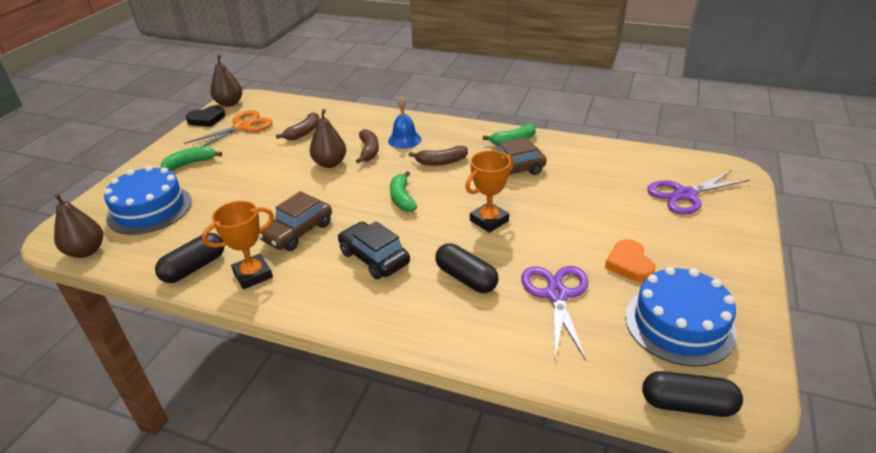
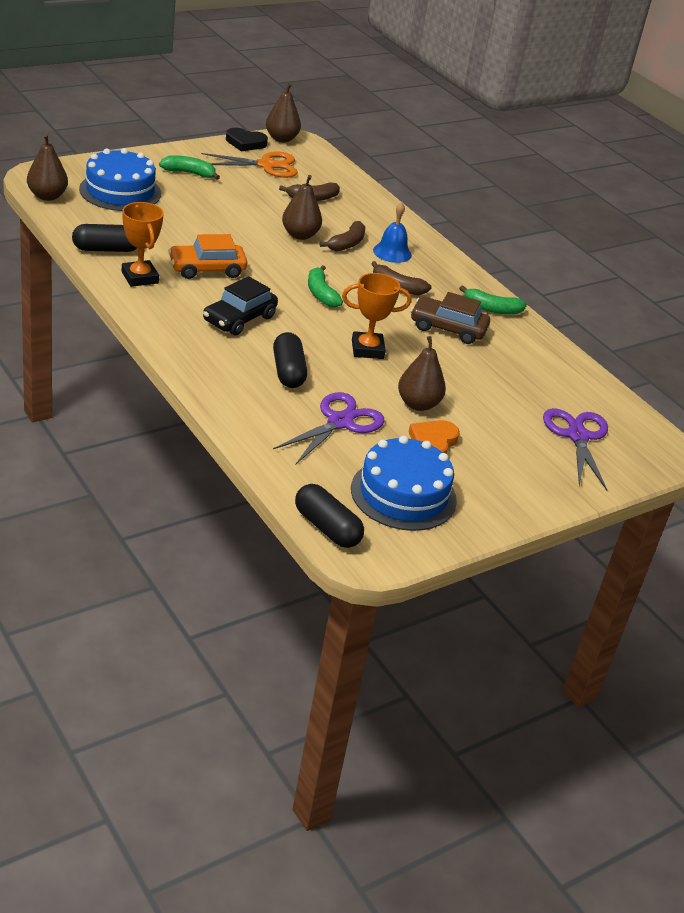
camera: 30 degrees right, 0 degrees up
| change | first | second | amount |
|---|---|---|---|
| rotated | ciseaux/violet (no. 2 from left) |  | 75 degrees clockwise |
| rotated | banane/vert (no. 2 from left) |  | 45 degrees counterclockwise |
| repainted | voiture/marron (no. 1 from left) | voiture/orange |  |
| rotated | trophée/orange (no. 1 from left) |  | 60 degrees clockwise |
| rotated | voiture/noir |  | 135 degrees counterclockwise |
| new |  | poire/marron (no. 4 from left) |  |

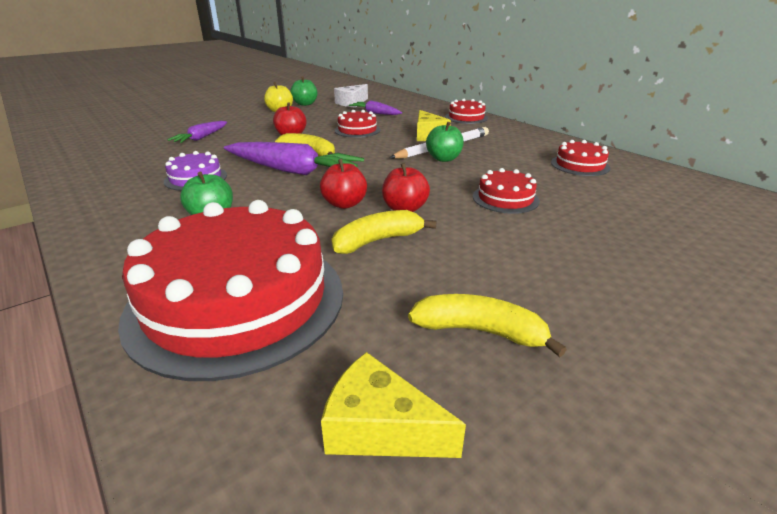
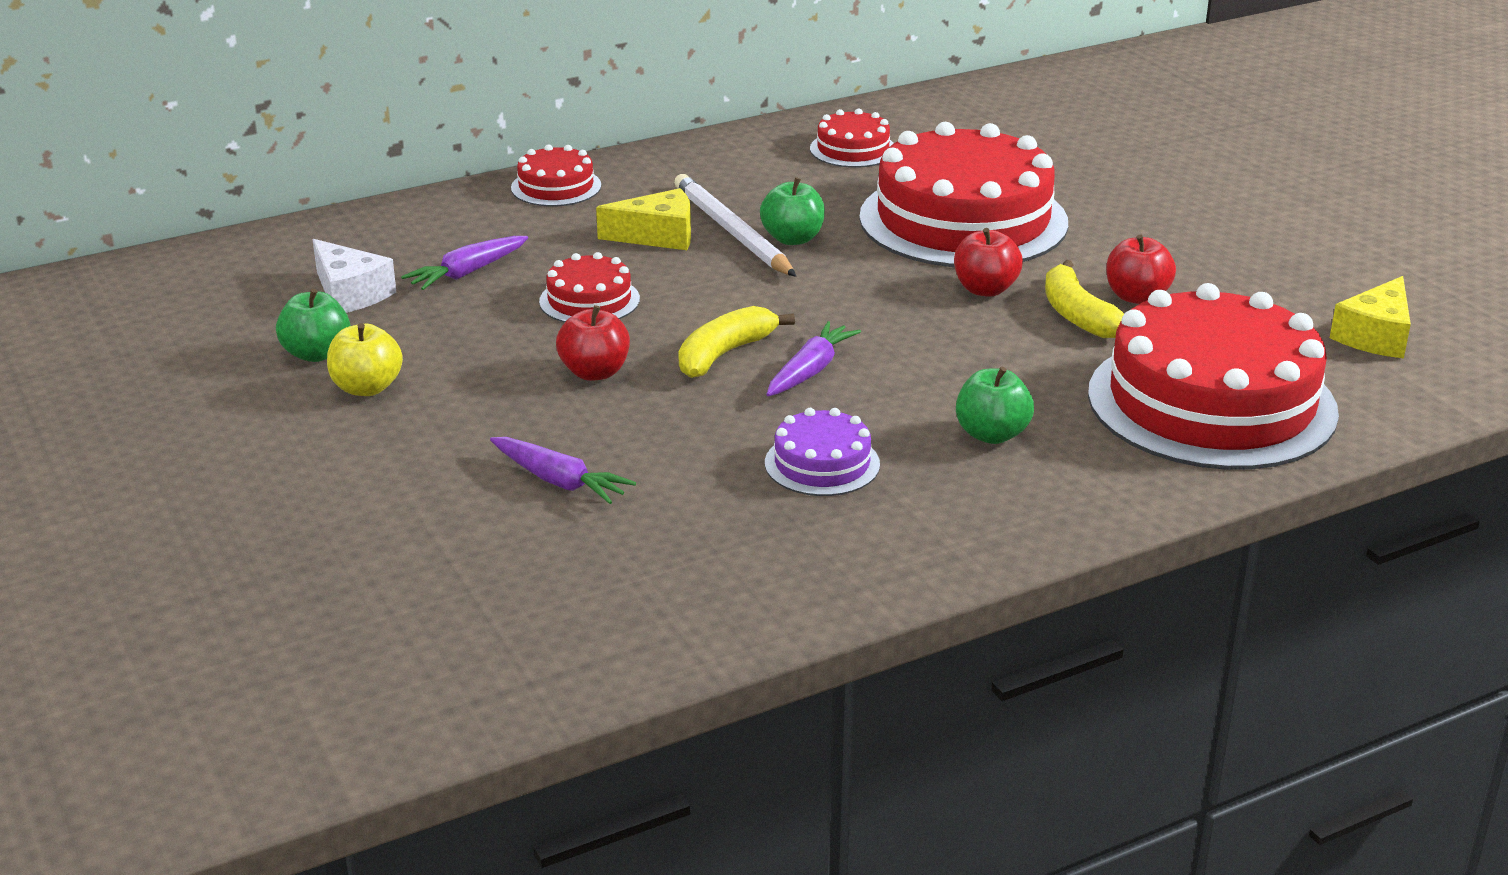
camera: 80 degrees left, 0 degrees up
| change | first | second | amount |
|---|---|---|---|
| scaled | carotte/violet (no. 2 from left in the first image) | carotte/violet (no. 3 from left) | x0.56 |
| shifted | pomme/rouge (no. 2 from left in the first image) | pomme/rouge (no. 3 from left) |  |
| scaled | gâteau/rouge (no. 4 from left) |  | x2.23 |
| gone | banane/jaune (no. 3 from left) |  |  |

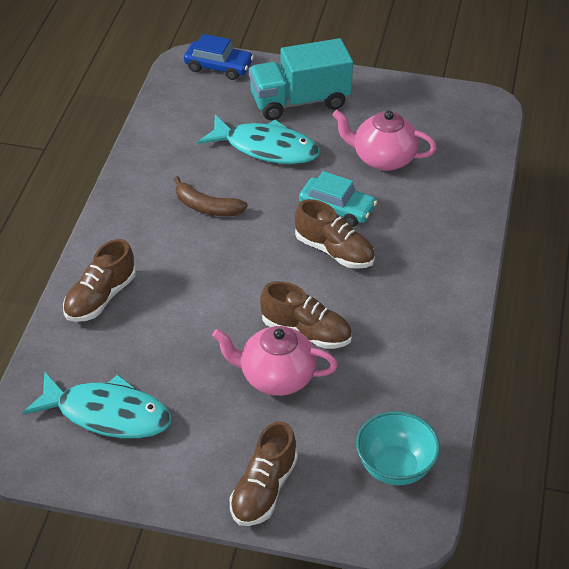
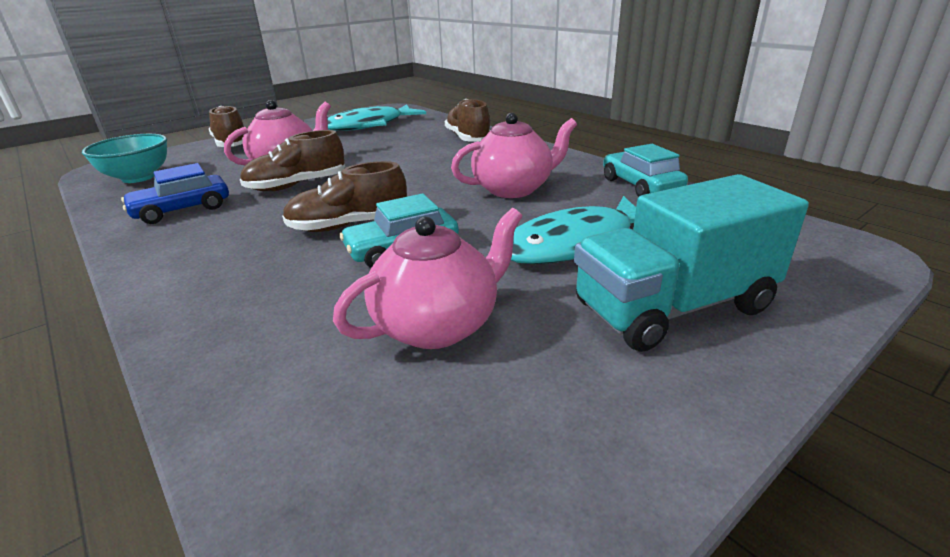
camera: 130 degrees right, 15 degrees down
| change | first | second | amount |
|---|---|---|---|
| shifted | voiture/bleu |  |  |
| rotated | camion/turquoise |  | 135 degrees counterclockwise |
| swapped | banane/marron | théière/rose (no. 3 from left) |  |
| new |  | voiture/turquoise (no. 2 from left) |  |

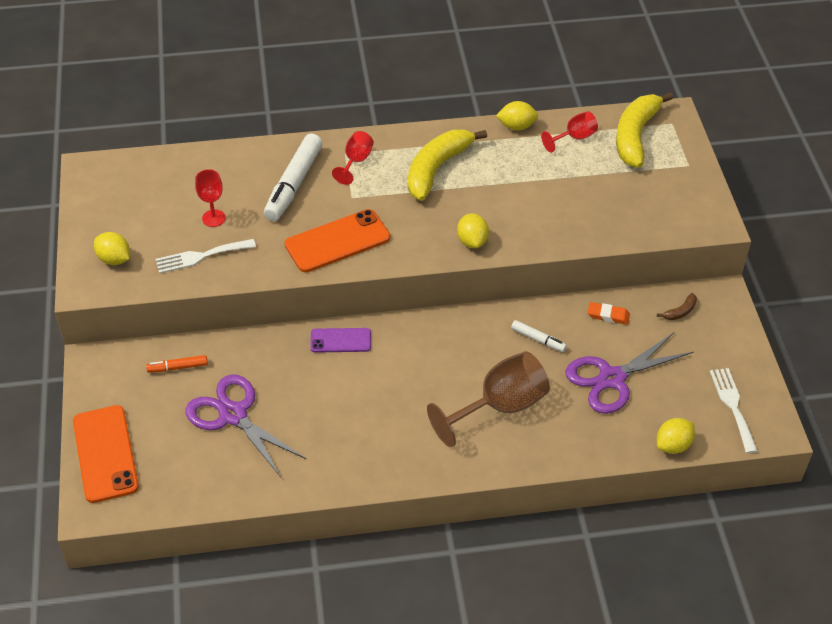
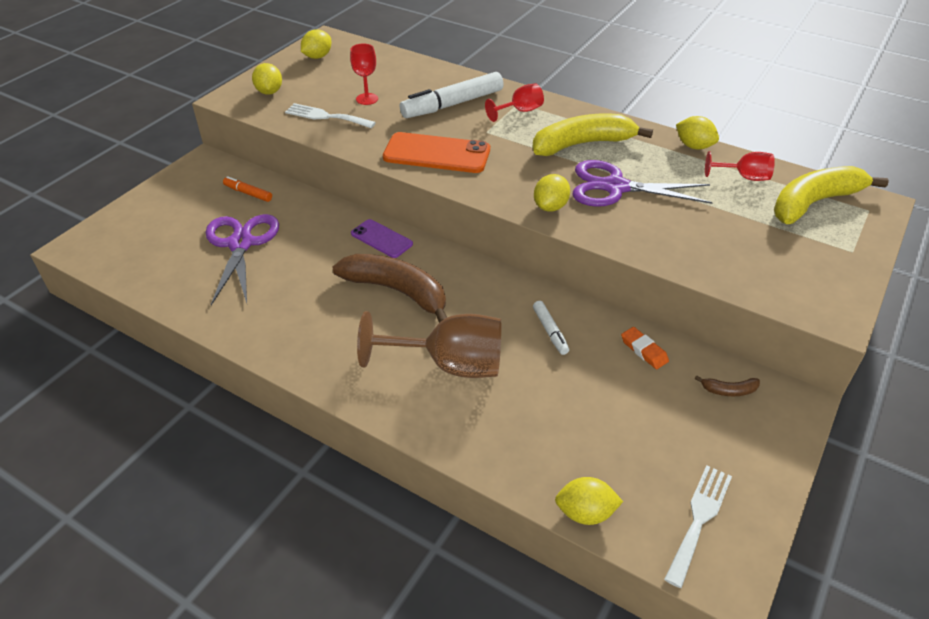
camera: 40 degrees right, 5 degrees down
| change | first | second | amount |
|---|---|---|---|
| shifted | ciseaux/violet (no. 2 from left) |  |  |
| gone | téléphone/orange (no. 1 from left) |  |  |
| new |  | citron/jaune (no. 2 from left) |  |
| new |  | banane/marron (no. 1 from left) |  |

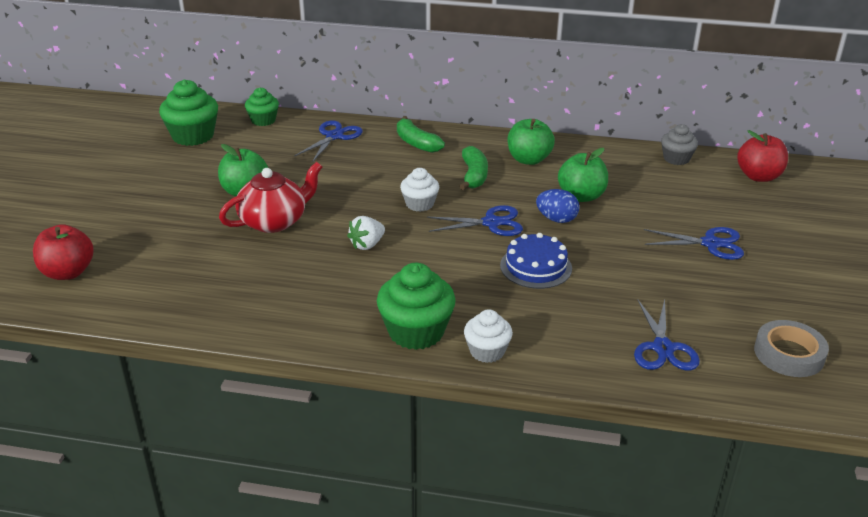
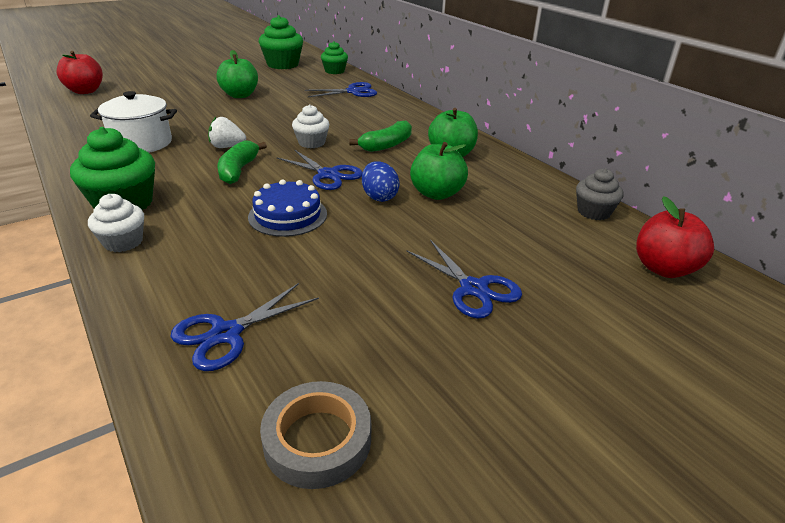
camera: 45 degrees right, 0 degrees up
| change | first | second | amount |
|---|---|---|---|
| shifted | banane/vert (no. 1 from left) |  |  |
| gone | théière/rouge |  |  |
| new |  | marmite/blanc |  |

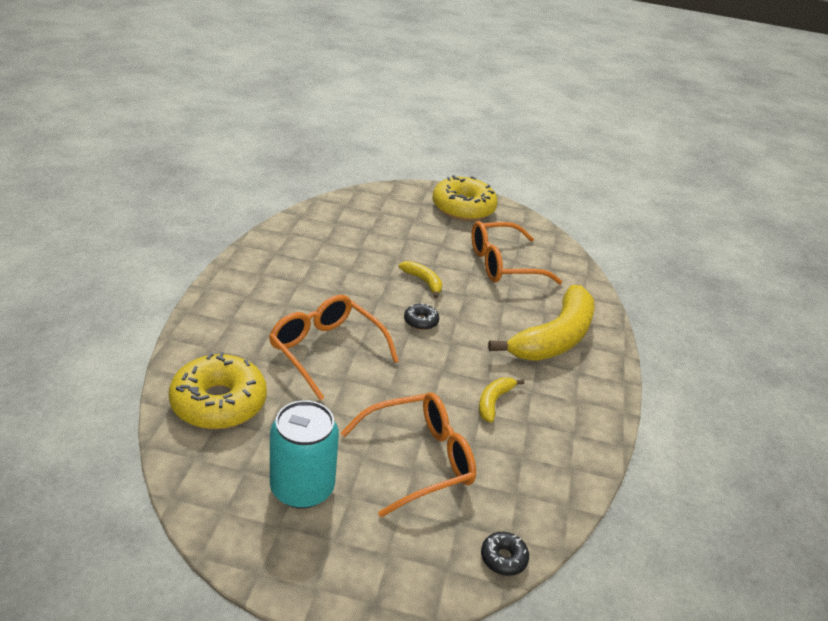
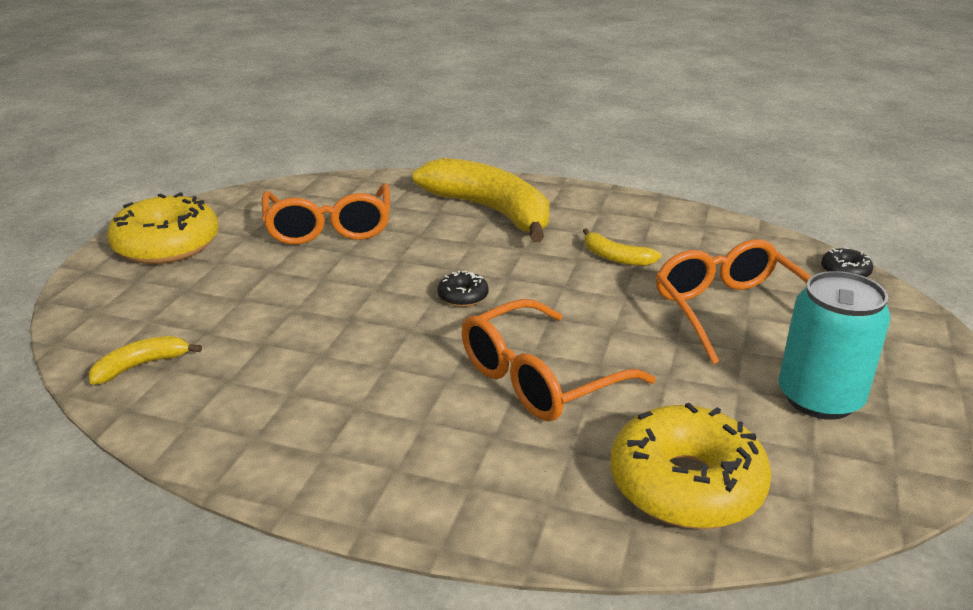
camera: 80 degrees left, 5 degrees down
| change | first | second | amount |
|---|---|---|---|
| shifted | banane/jaune (no. 1 from left) |  |  |

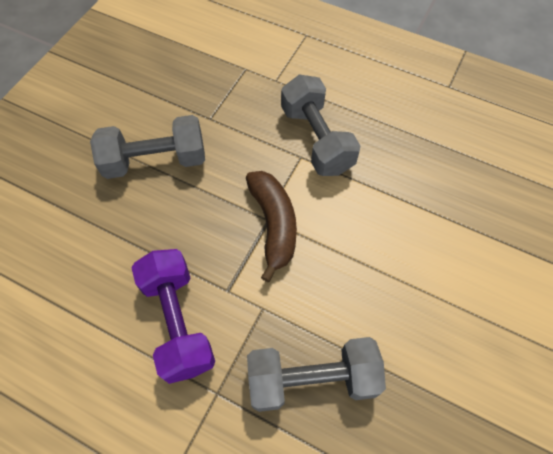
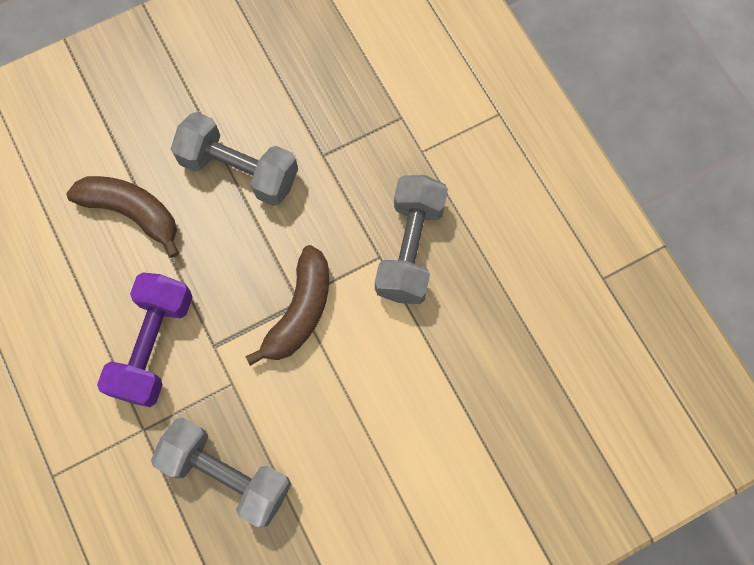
camera: 35 degrees right, 10 degrees up
| change | first | second | amount |
|---|---|---|---|
| new |  | banane/marron (no. 1 from left) |  |

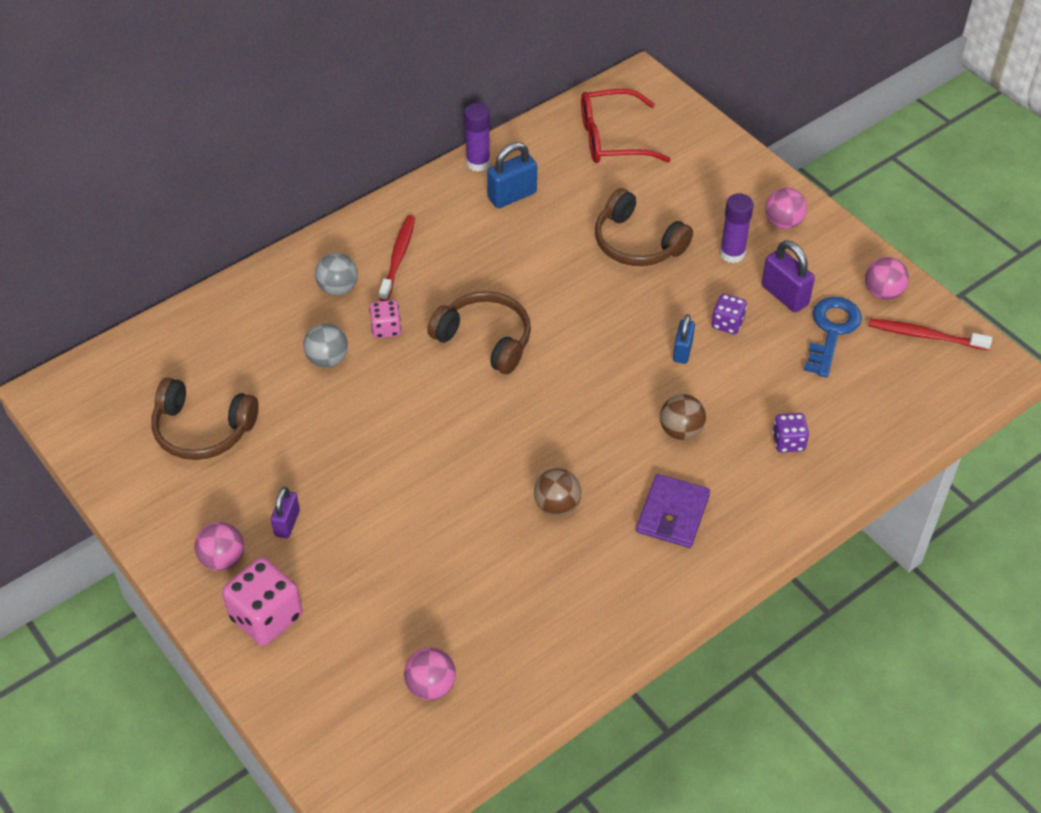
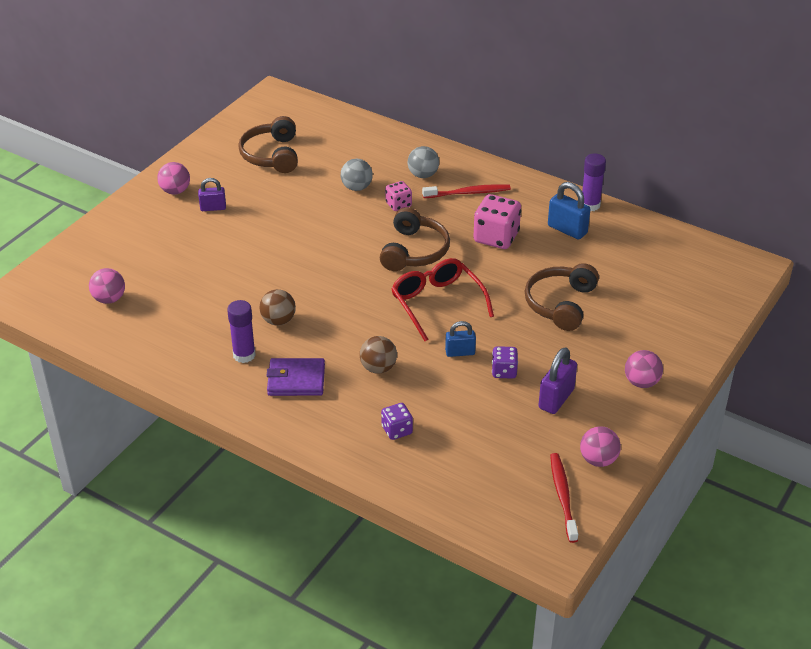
camera: 70 degrees right, 10 degrees down
| change | first | second | amount |
|---|---|---|---|
| shifted | lunettes/rouge |  |  |
| shifted | bâton de colle/violet (no. 2 from left in the first image) | bâton de colle/violet (no. 1 from left) |  |
| gone | clé/bleu |  |  |
| shifted | dé/rose (no. 1 from left in the first image) | dé/rose (no. 2 from left) |  |

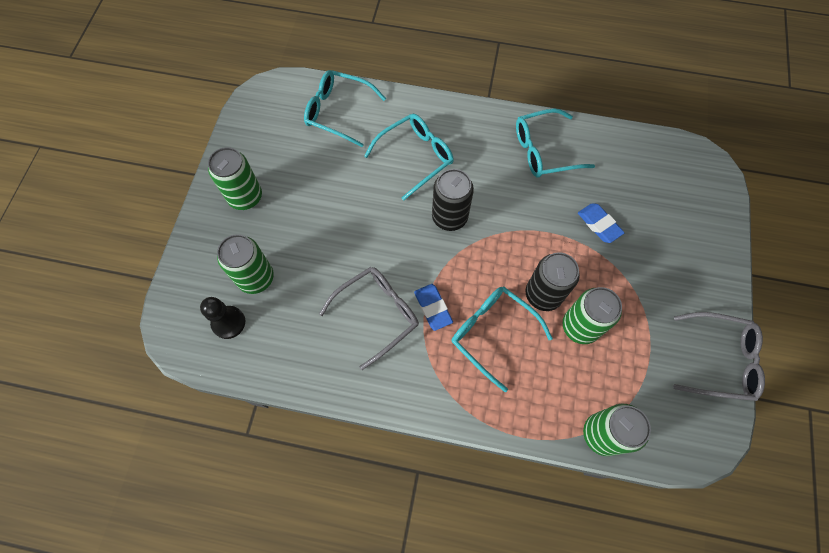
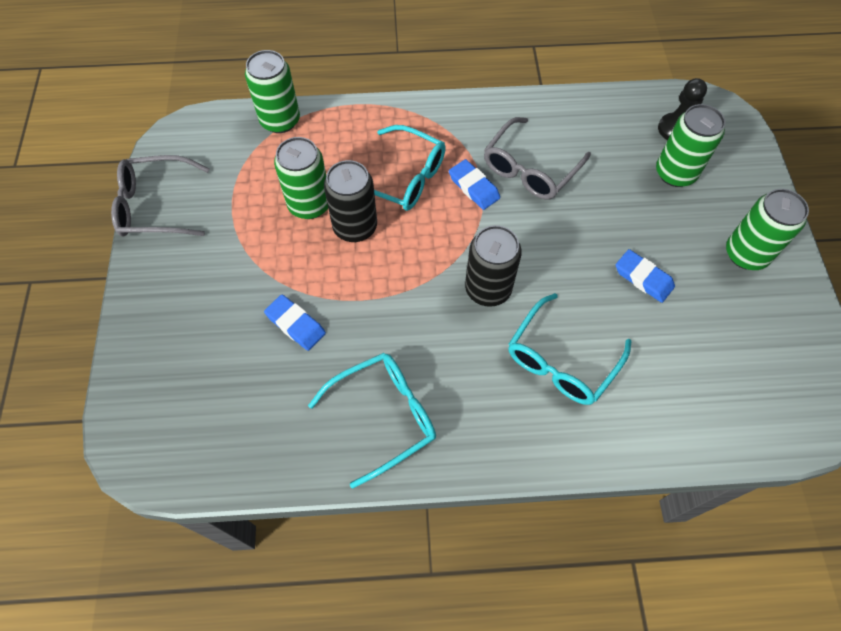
camera: 165 degrees right, 5 degrees down
| change | first | second | amount |
|---|---|---|---|
| gone | lunettes/turquoise (no. 1 from left) |  |  |
| new |  | gomme/bleu (no. 3 from left) |  |

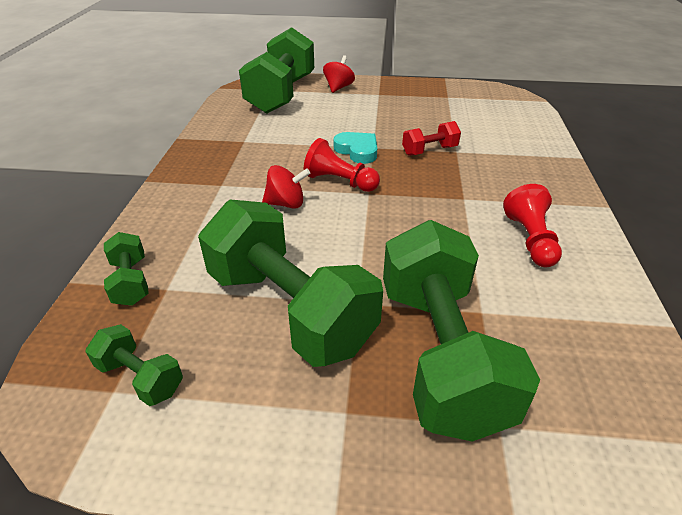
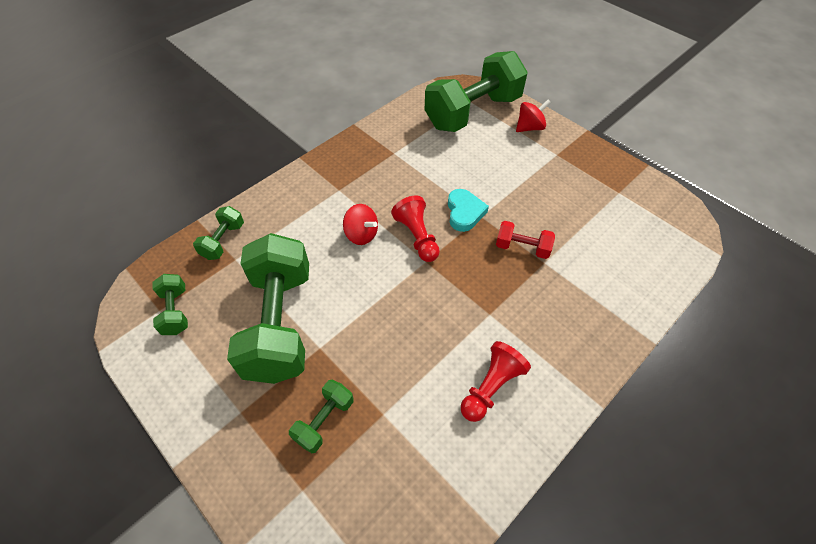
camera: 40 degrees right, 15 degrees up
| change | first | second | amount |
|---|---|---|---|
| scaled | haltère/vert (no. 5 from left in the first image) | haltère/vert (no. 4 from left) | x0.44 |

